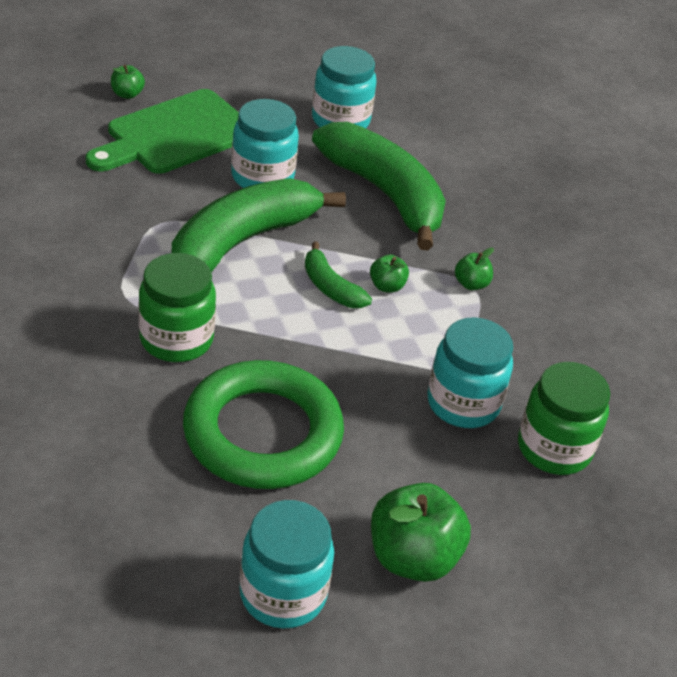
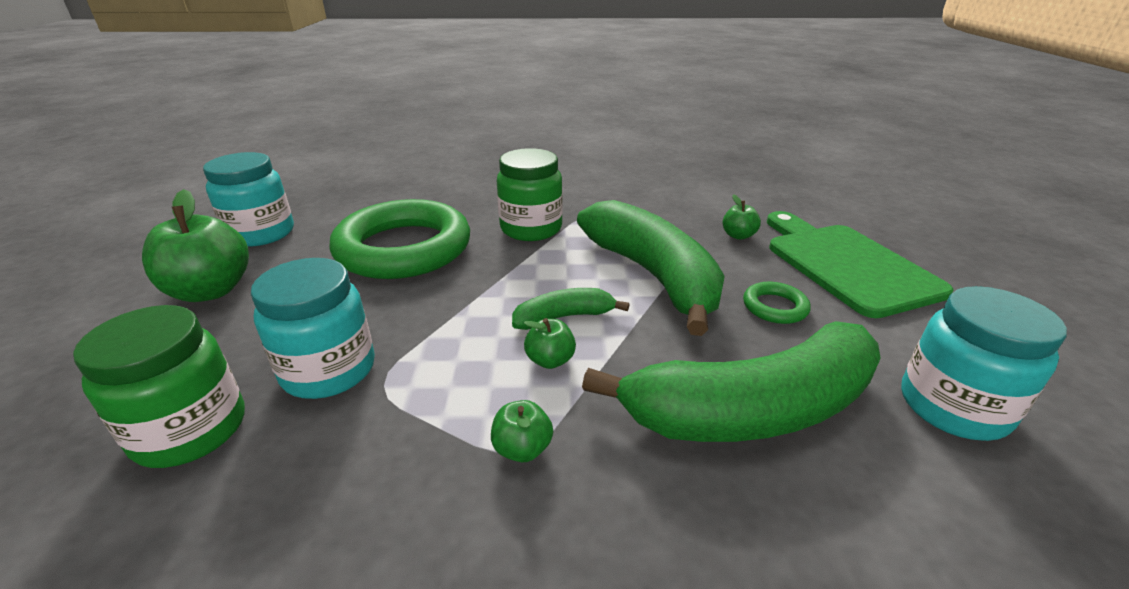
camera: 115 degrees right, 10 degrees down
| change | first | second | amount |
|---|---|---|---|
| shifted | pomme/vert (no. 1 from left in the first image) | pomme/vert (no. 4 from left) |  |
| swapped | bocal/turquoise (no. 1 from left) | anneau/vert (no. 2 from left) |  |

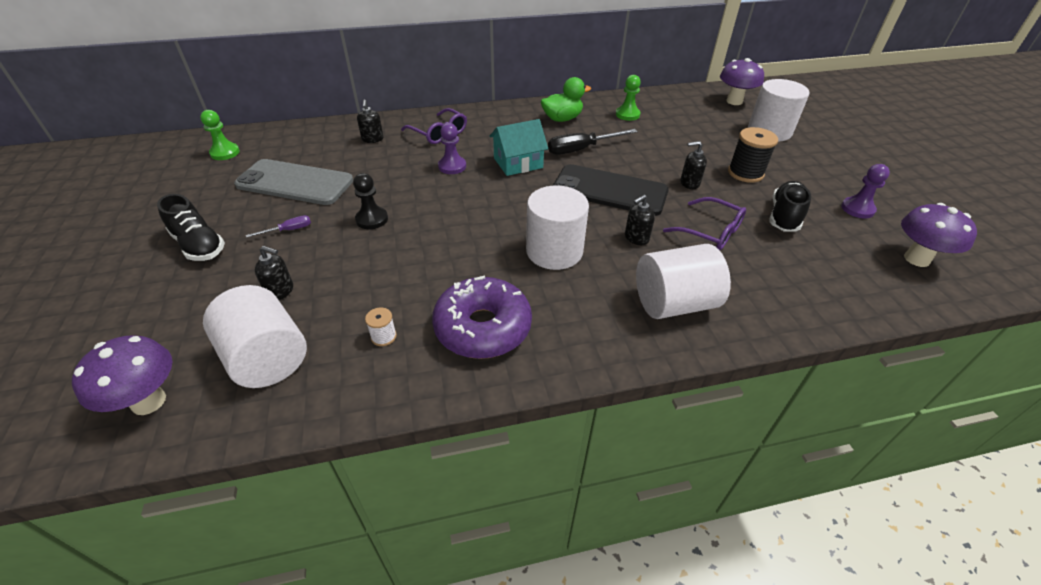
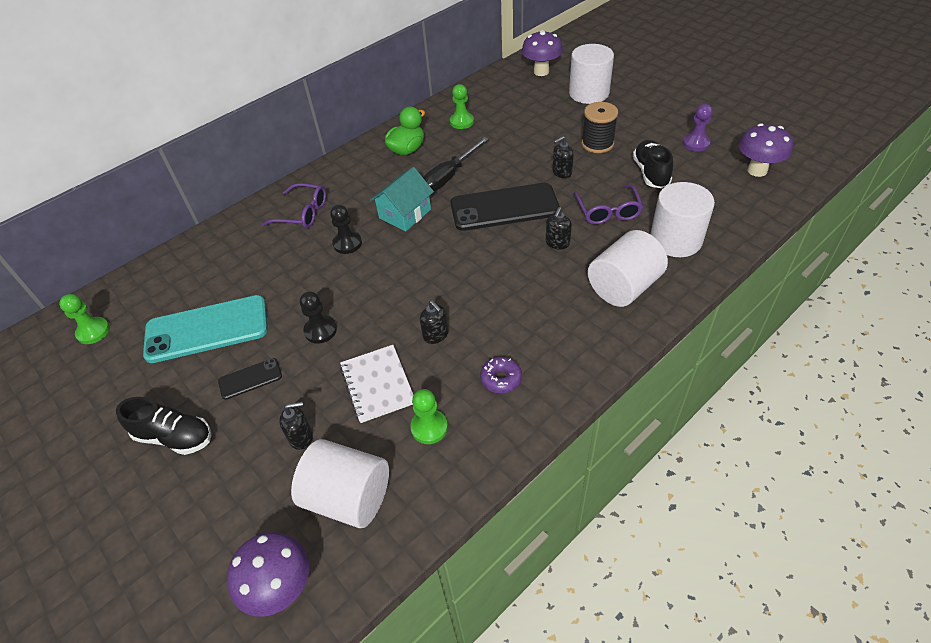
camera: 25 degrees left, 5 degrees up
| change | first | second | amount |
|---|---|---|---|
| shifted | distributeur de savon/noir (no. 2 from left) |  |  |
| repainted | pion/violet (no. 1 from left) | pion/noir (no. 2 from left) |  |
| repainted | téléphone/gris | téléphone/turquoise |  |
| shifted | cylindre/blanc (no. 2 from left in the first image) | cylindre/blanc (no. 4 from left) |  |
| rotated | lunettes/violet (no. 2 from left) |  | 75 degrees clockwise |
| swapped | tournevis/violet | téléphone/noir (no. 1 from left) |  |
| scaled | beignet/violet |  | x0.47 |
| swapped | bobine/blanc | pion/vert (no. 2 from left) |  |
| new |  | carnet/blanc |  |

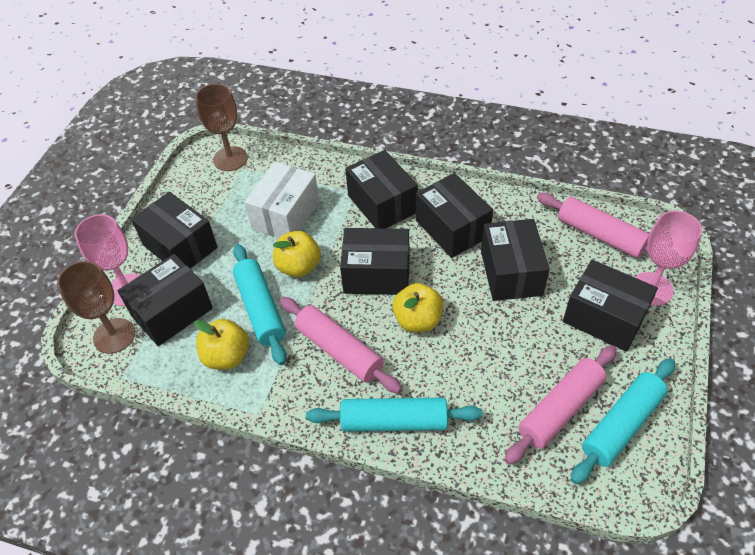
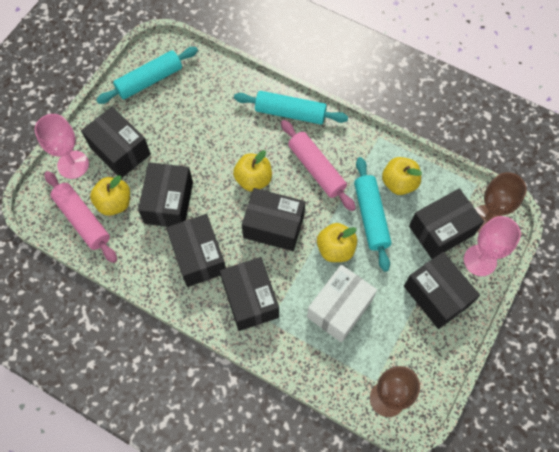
camera: 170 degrees left, 15 degrees up
| change | first | second | amount |
|---|---|---|---|
| gone | rouleau à pâtisserie/rose (no. 2 from left) |  |  |
| new |  | pomme/jaune (no. 1 from left) |  |

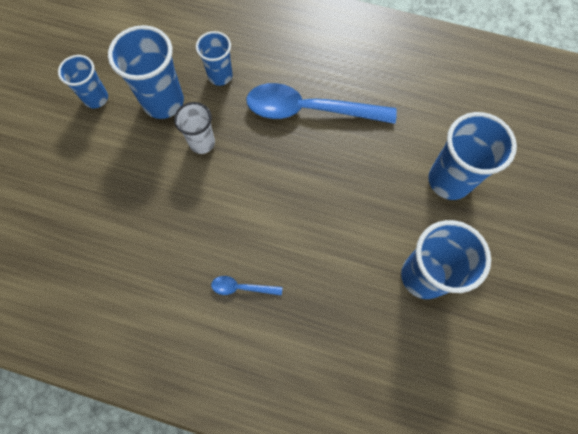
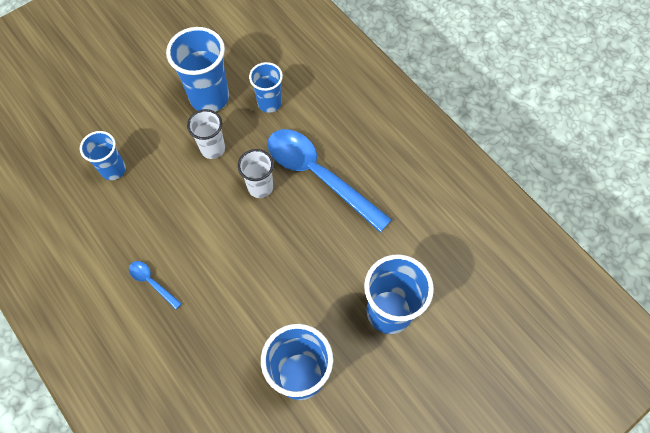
camera: 35 degrees right, 5 degrees down
| change | first | second | amount |
|---|---|---|---|
| shifted | gobelet/bleu (no. 1 from left) |  |  |
| new |  | gobelet/blanc (no. 2 from left) |  |

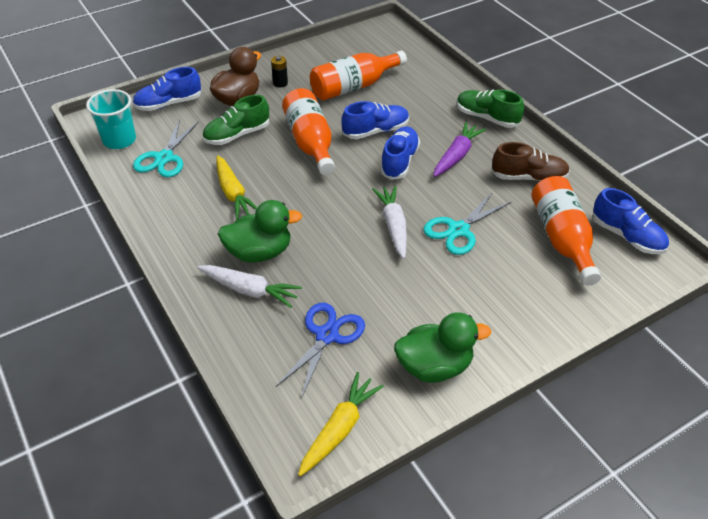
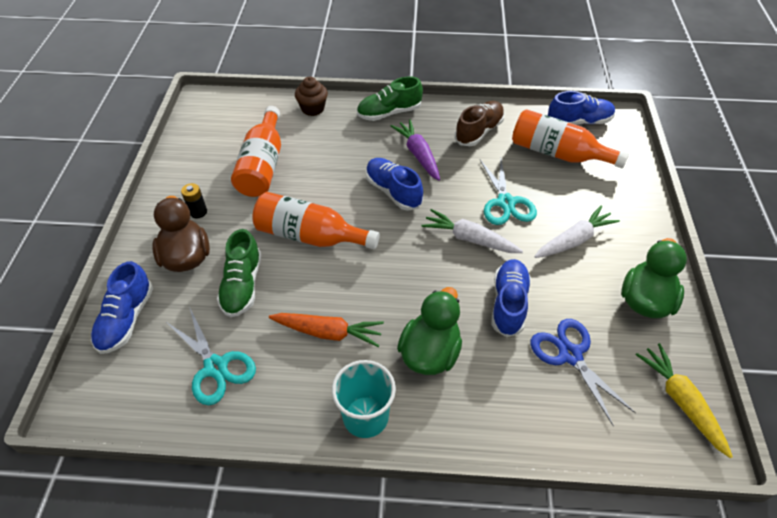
camera: 55 degrees left, 5 degrees up
| change | first | second | amount |
|---|---|---|---|
| shifted | gobelet/turquoise |  |  |
| shifted | chaussure/bleu (no. 2 from left in the first image) | chaussure/bleu (no. 3 from left) |  |
| repainted | carotte/jaune (no. 1 from left) | carotte/orange |  |
| shifted | carotte/blanc (no. 1 from left in the first image) | carotte/blanc (no. 2 from left) |  |
| new |  | muffin/marron |  |

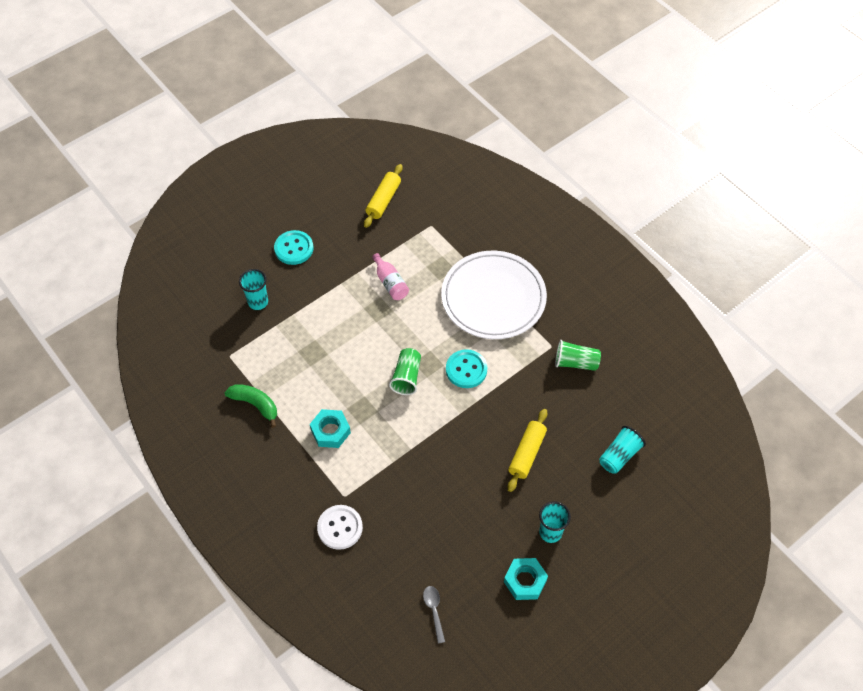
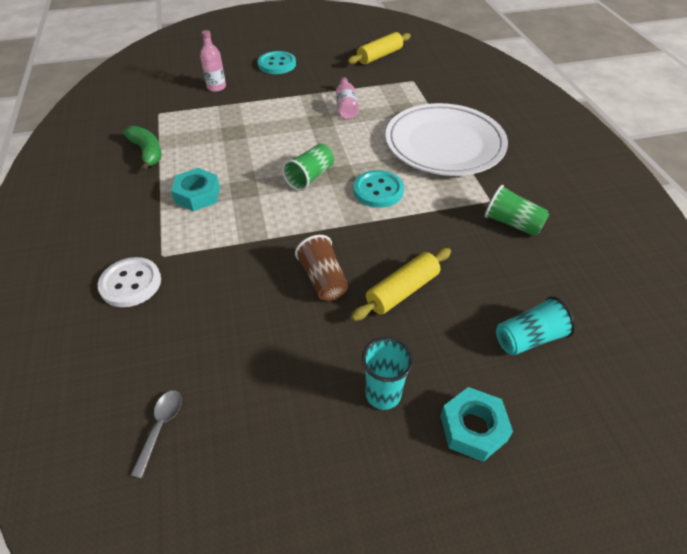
camera: 25 degrees right, 10 degrees down
| change | first | second | amount |
|---|---|---|---|
| swapped | gobelet/turquoise (no. 1 from left) | bouteille/rose (no. 1 from left) |  |
| shifted | écrou/turquoise (no. 2 from left) |  |  |
| new |  | gobelet/marron |  |

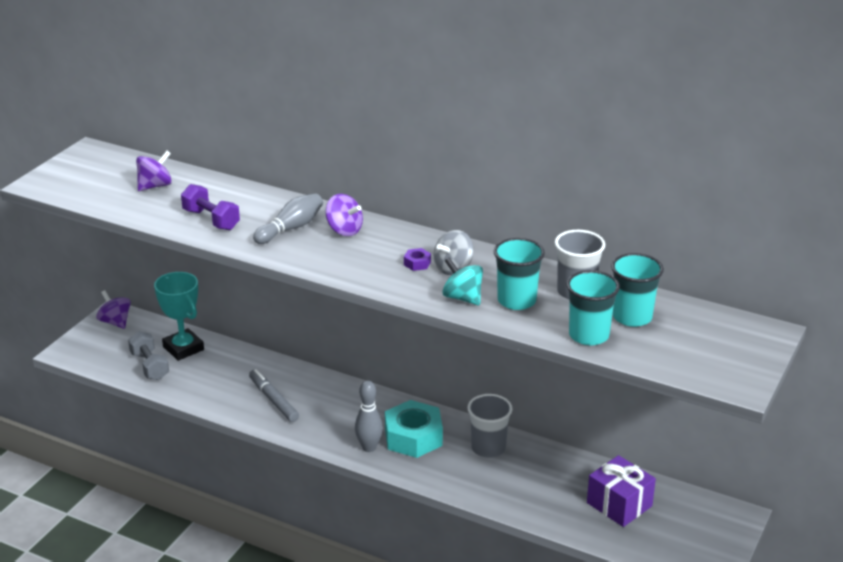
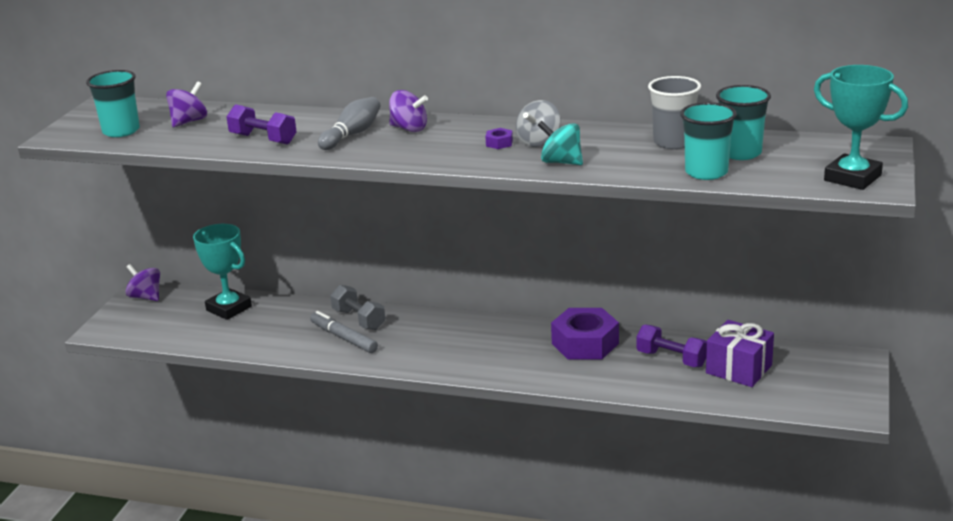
camera: 10 degrees left, 5 degrees down
| change | first | second | amount |
|---|---|---|---|
| shifted | gobelet/turquoise (no. 1 from left) |  |  |
| shifted | haltère/gris |  |  |
| gone | quille/gris (no. 2 from left) |  |  |
| swapped | gobelet/gris (no. 1 from left) | écrou/violet (no. 2 from left) |  |
| gone | écrou/turquoise |  |  |
| new |  | trophée/turquoise (no. 2 from left) |  |
| new |  | haltère/violet (no. 2 from left) |  |

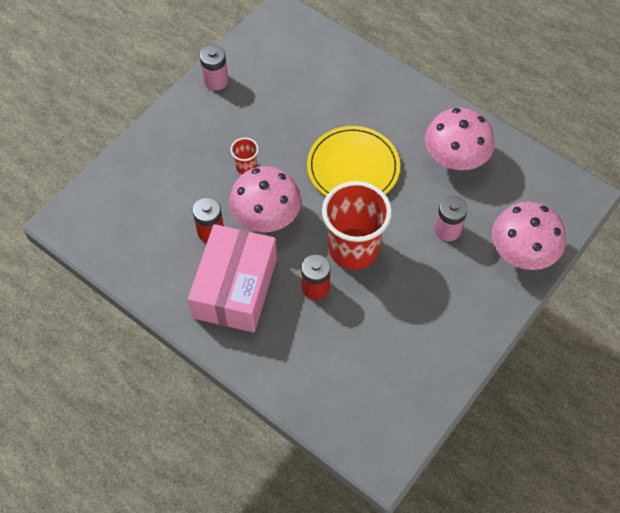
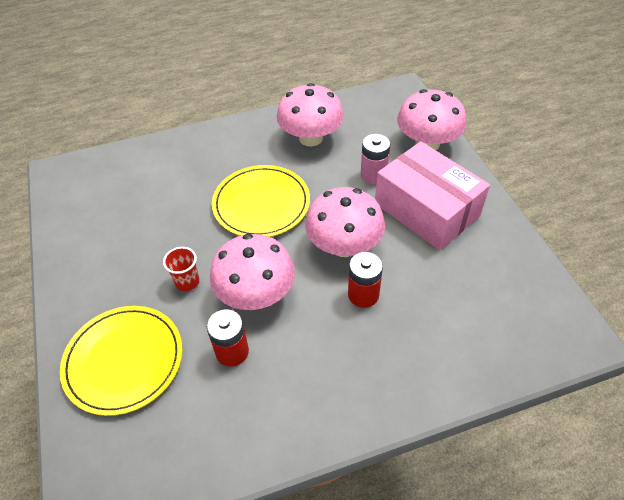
camera: 55 degrees left, 10 degrees down
| change | first | second | amount |
|---|---|---|---|
| gone | pile/rose (no. 1 from left) |  |  |
| swapped | gobelet/rouge (no. 2 from left) | champignon/rose (no. 3 from left) |  |
| shifted | boîte/rose |  |  |
| new |  | assiette/jaune (no. 1 from left) |  |

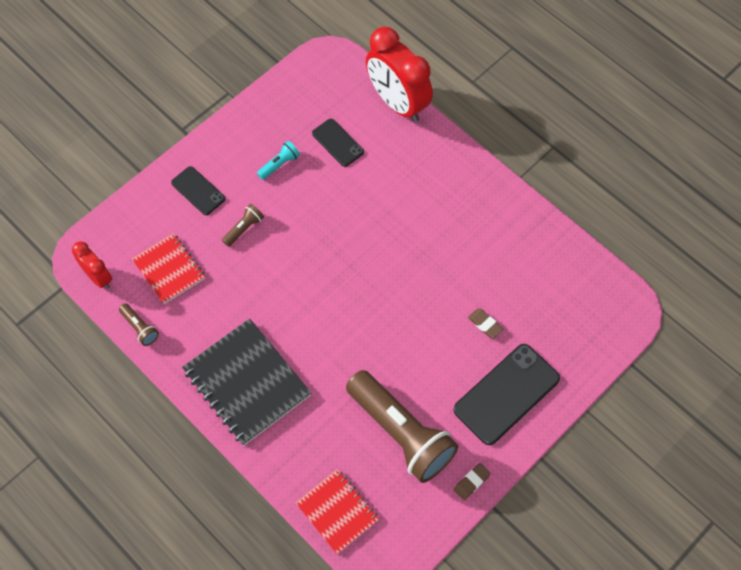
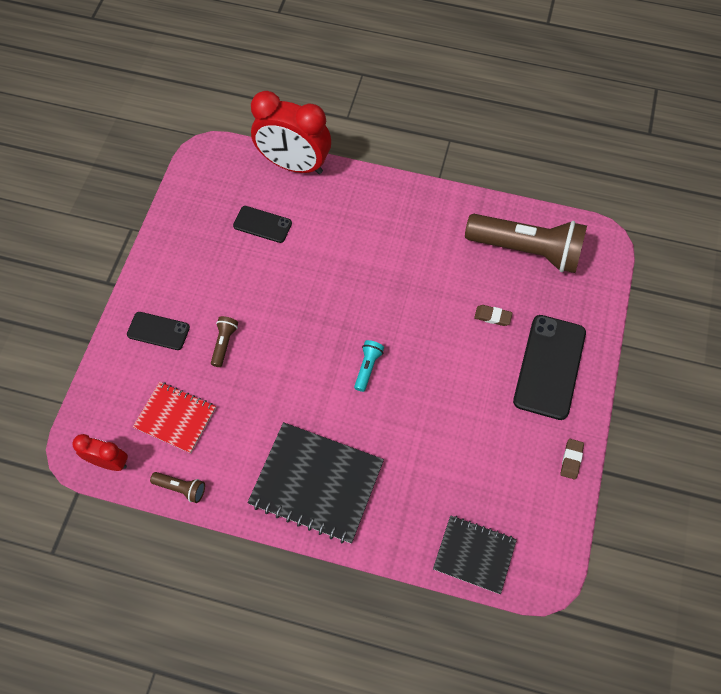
camera: 30 degrees left, 0 degrees up
| change | first | second | amount |
|---|---|---|---|
| shifted | lampe de poche/turquoise |  |  |
| shifted | lampe de poche/marron (no. 3 from left) |  |  |
| repainted | carnet/rouge (no. 2 from left) | carnet/noir (no. 2 from left) |  |

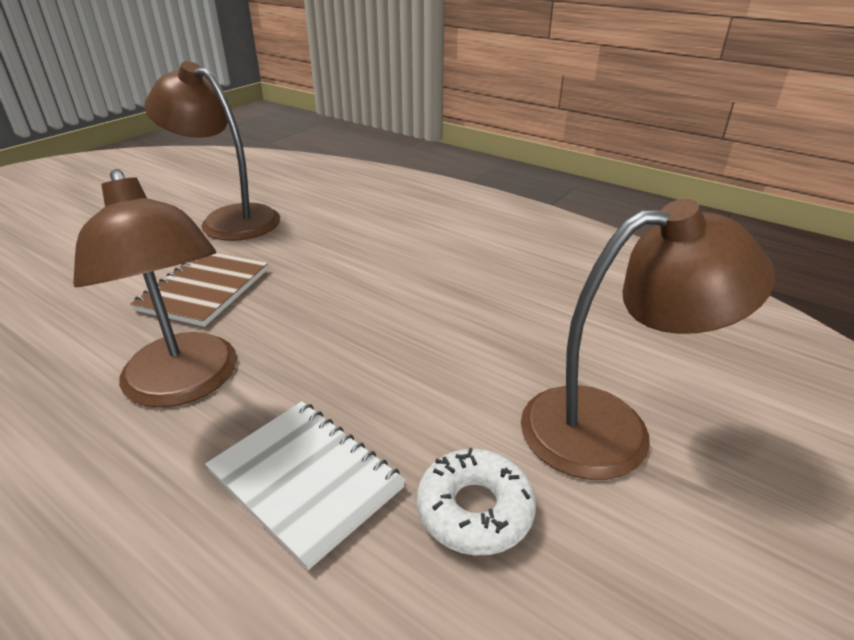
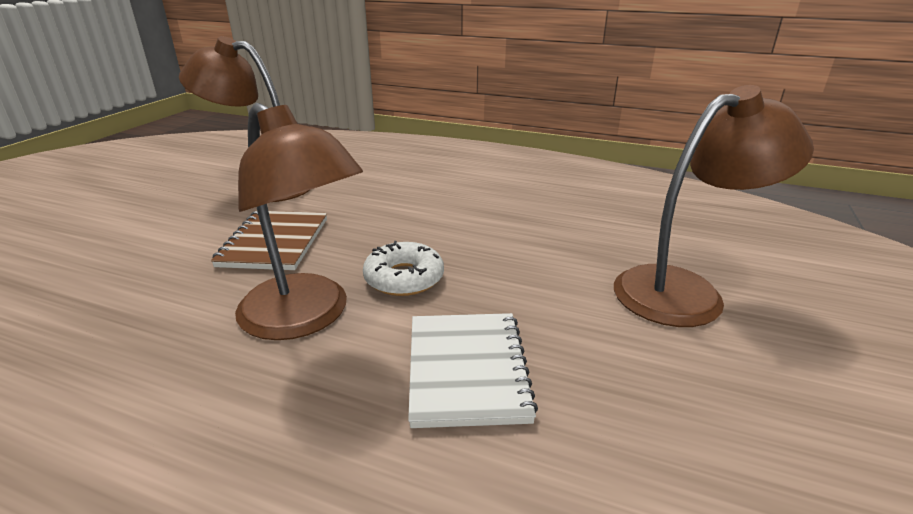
camera: 15 degrees left, 5 degrees down
| change | first | second | amount |
|---|---|---|---|
| rotated | carnet/blanc |  | 60 degrees clockwise |
| shifted | beignet/blanc |  |  |

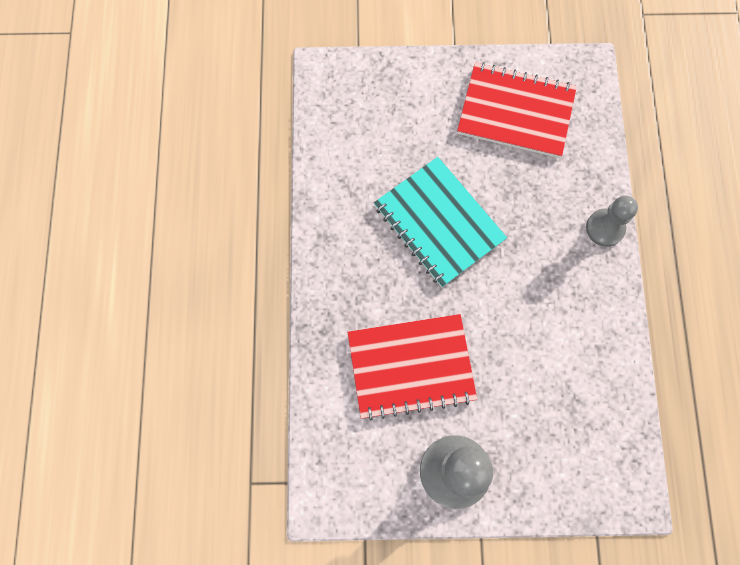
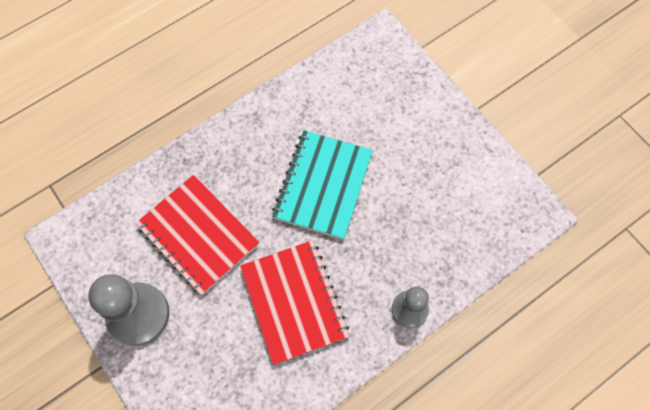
camera: 55 degrees right, 5 degrees down
| change | first | second | amount |
|---|---|---|---|
| shifted | carnet/rouge (no. 2 from left) |  |  |

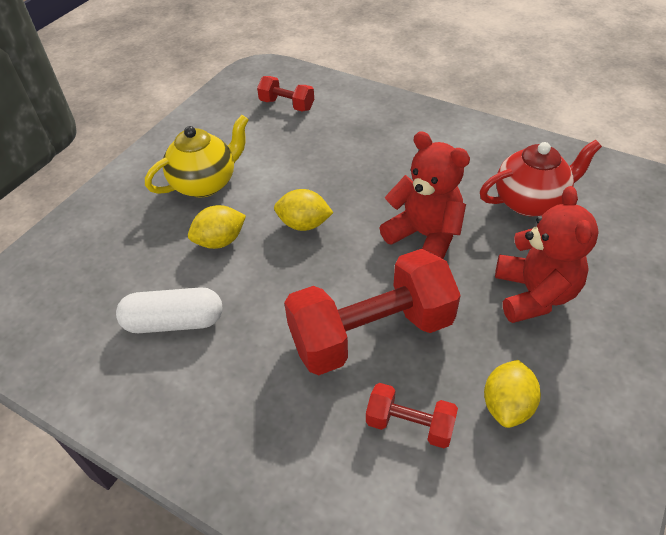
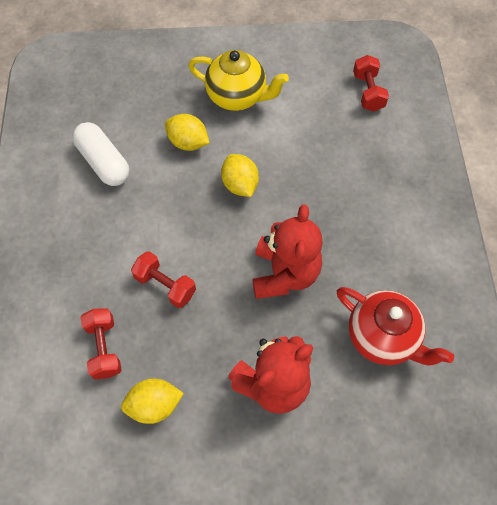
camera: 55 degrees right, 15 degrees up
| change | first | second | amount |
|---|---|---|---|
| scaled | haltère/rouge (no. 2 from left) |  | x0.48 |

